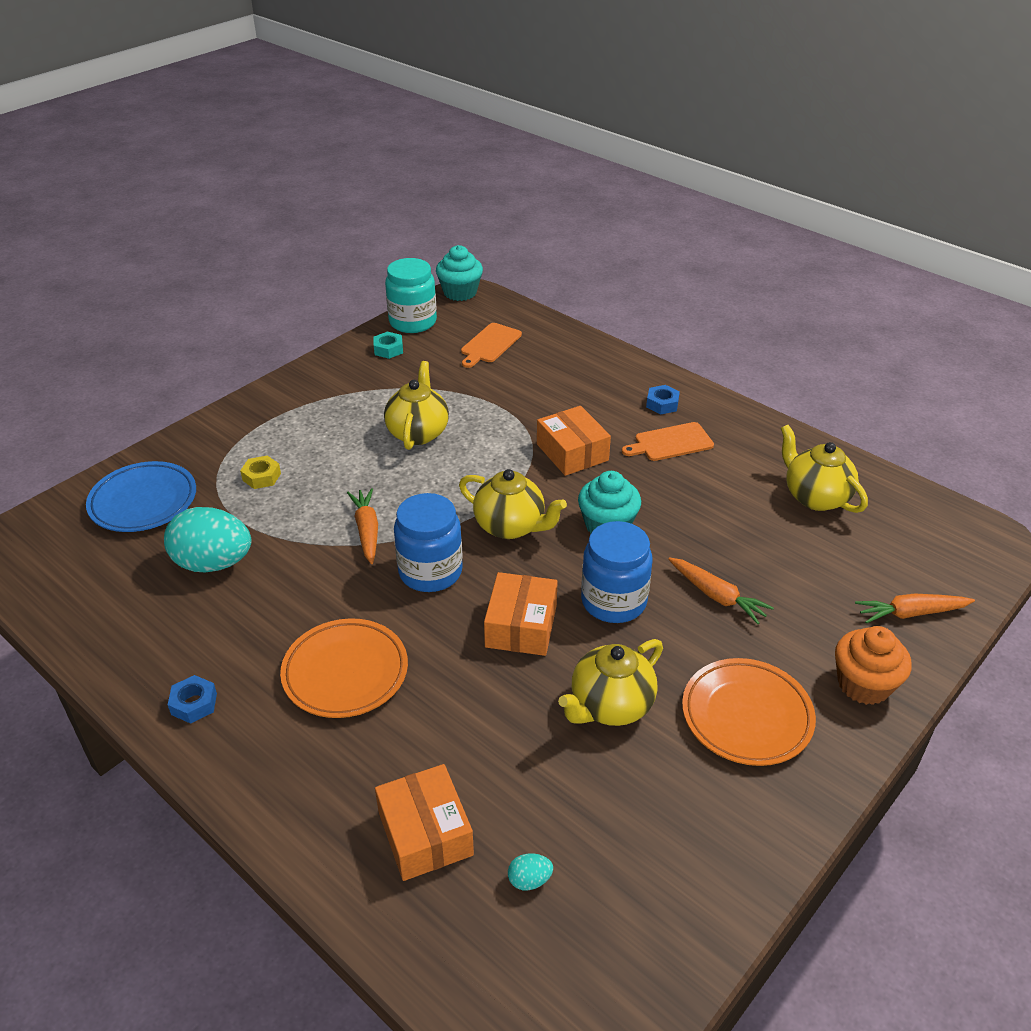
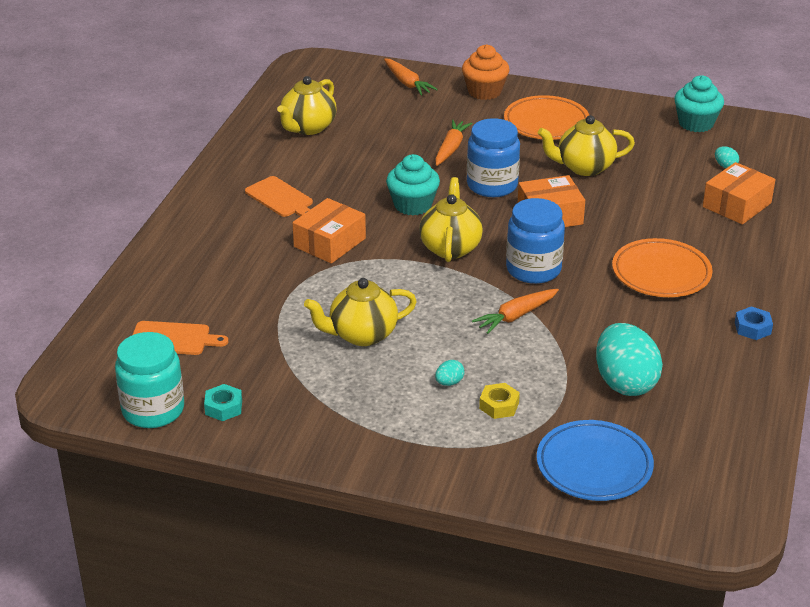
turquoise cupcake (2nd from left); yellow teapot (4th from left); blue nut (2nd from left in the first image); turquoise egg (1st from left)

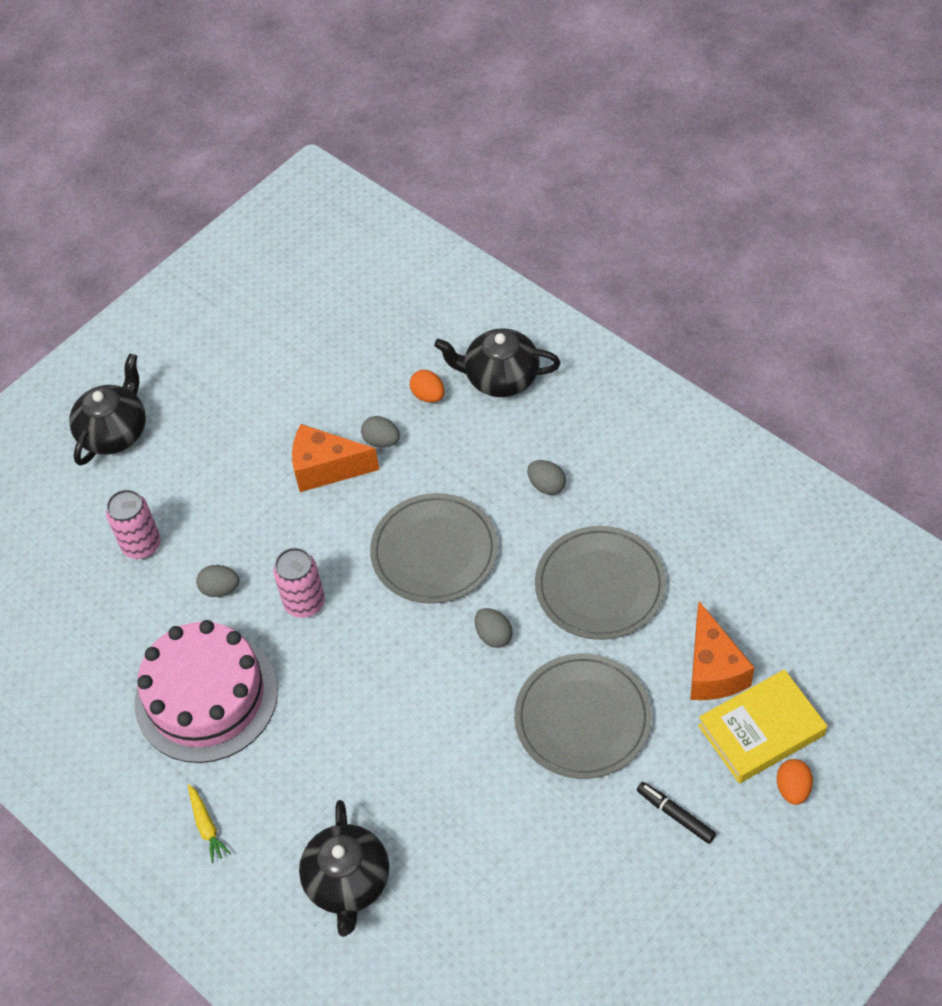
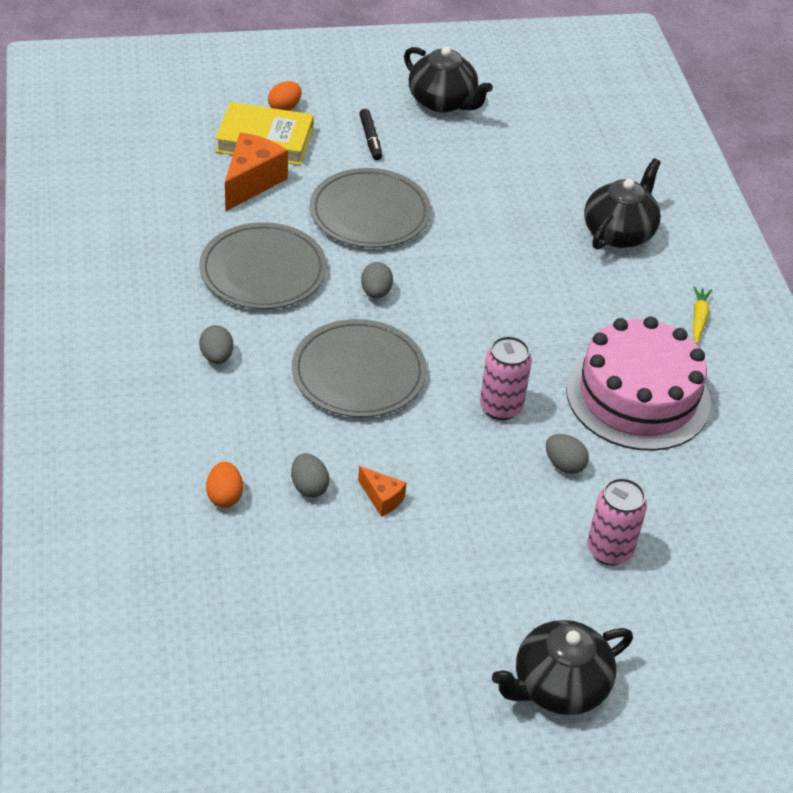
orange cheese (2nd from left); black teapot (1st from left)

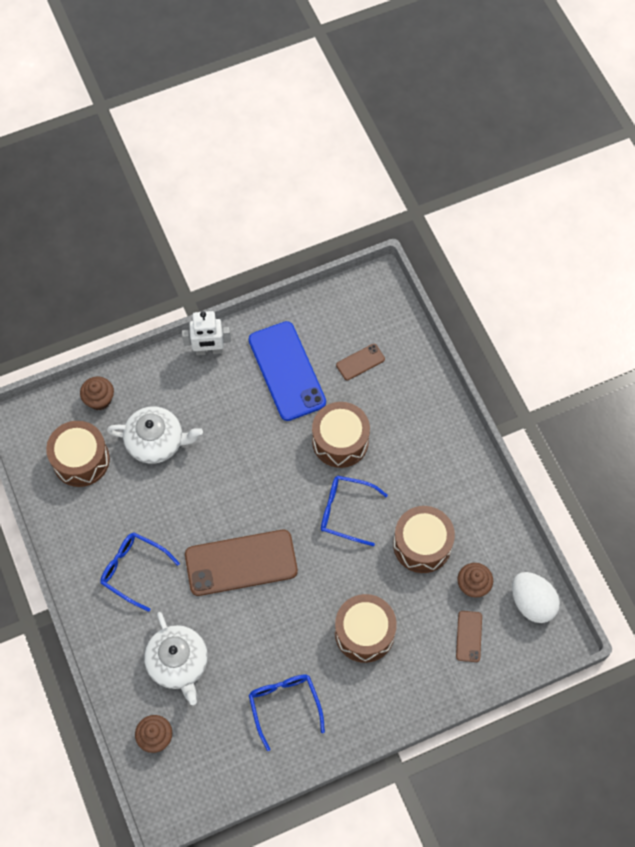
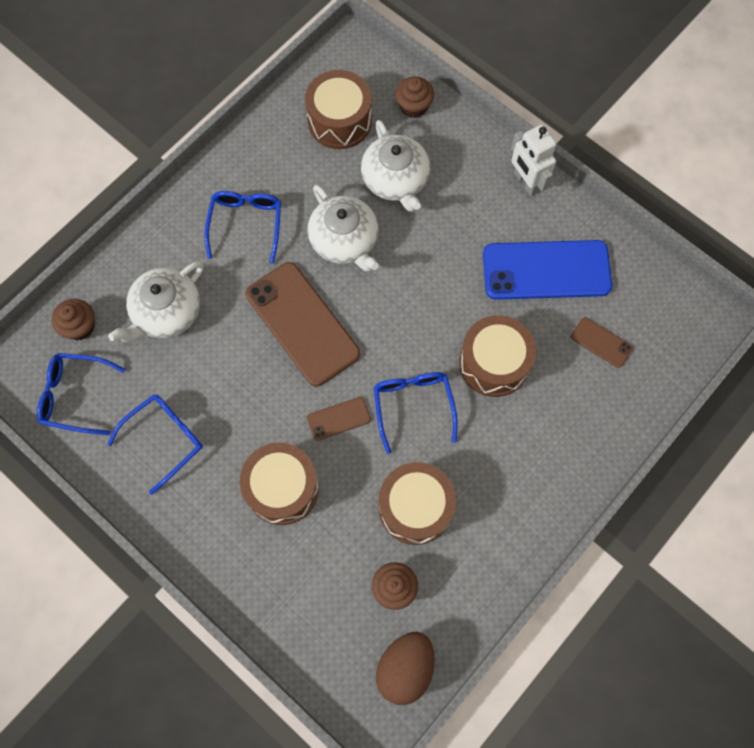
blue phone; brown phone (2nd from left); brown egg; blue glasses (1st from left); white teapot (2nd from left)

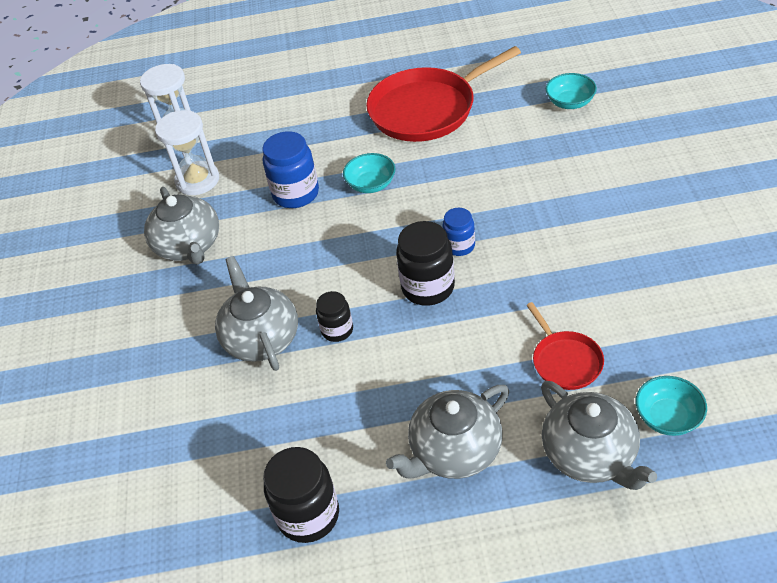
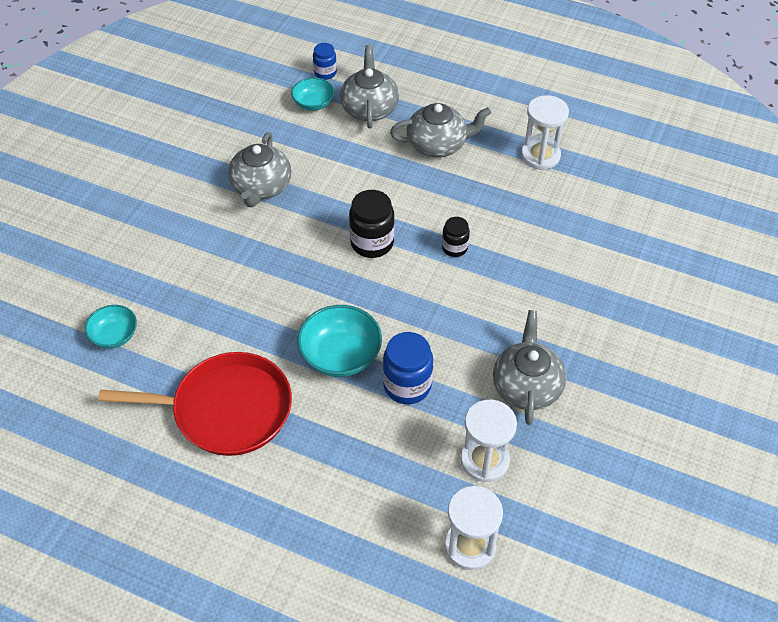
grey teapot (1st from left); white hourglass (3rd from left); turquoise bowl (3rd from left); blue jar (1st from left); red pan (2nd from left in the first image)

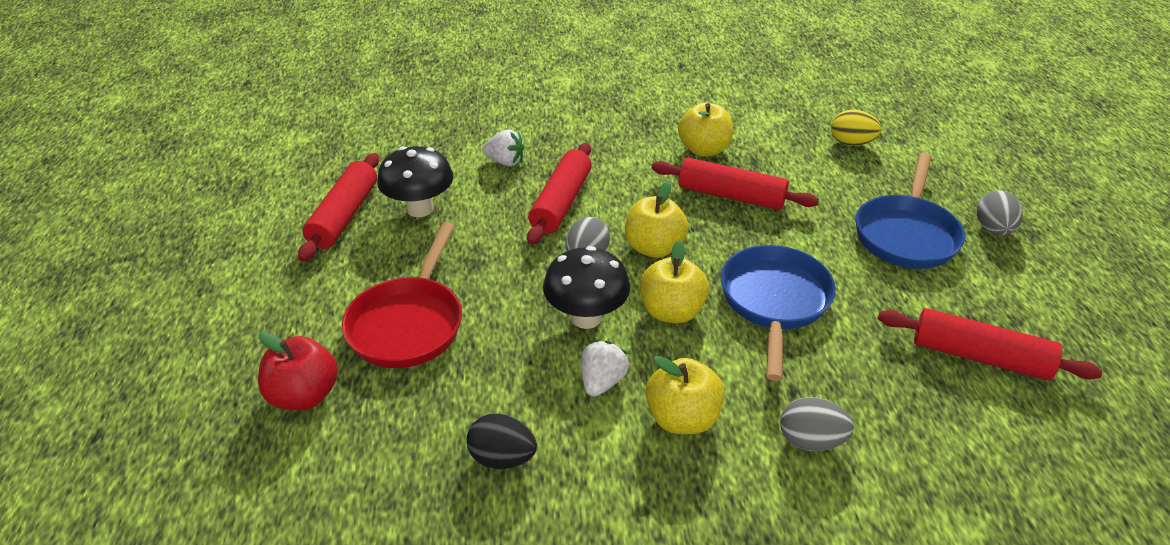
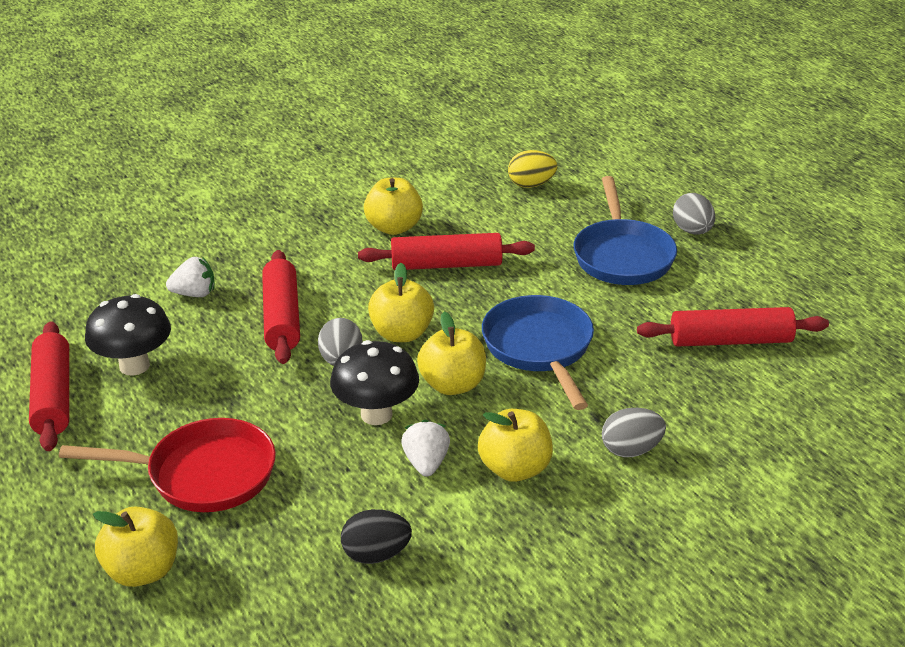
yellow apple (1st from left); red pan

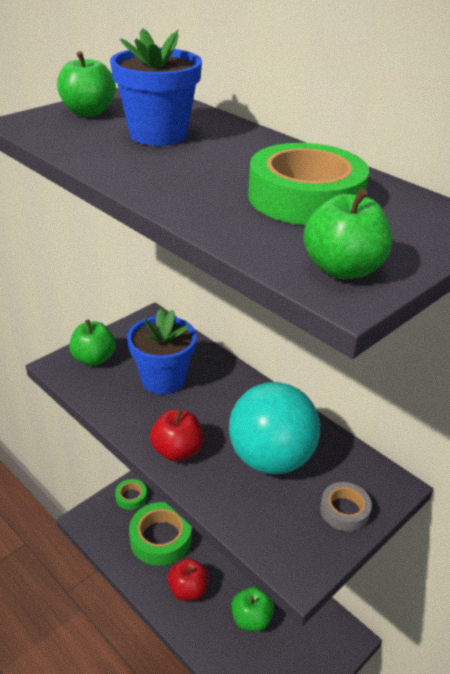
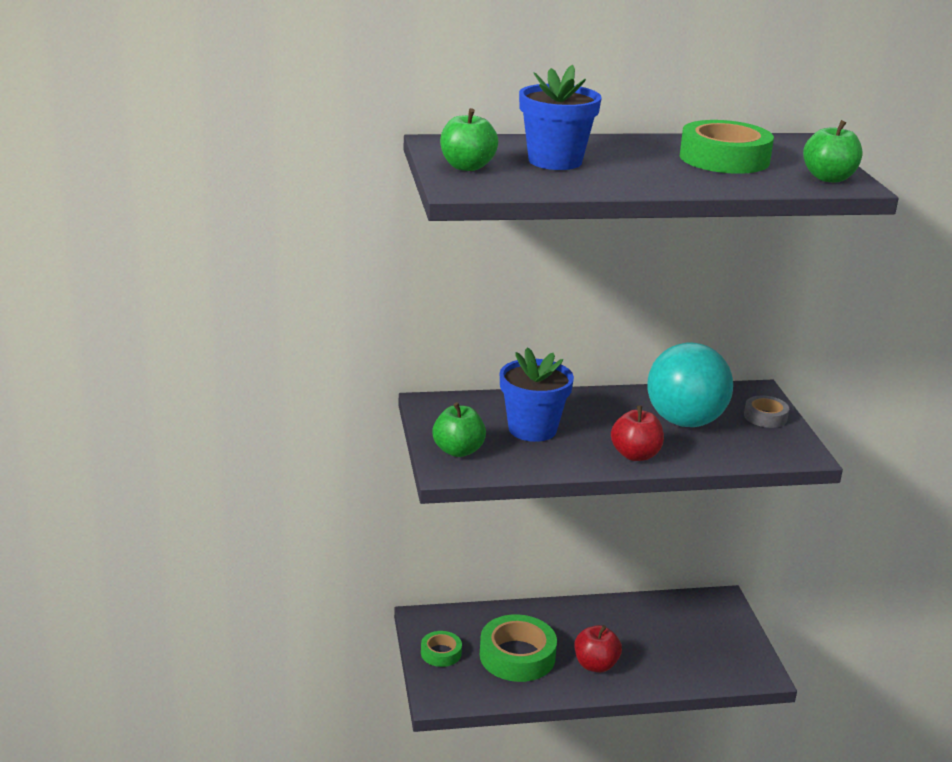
green apple (3rd from left in the first image)

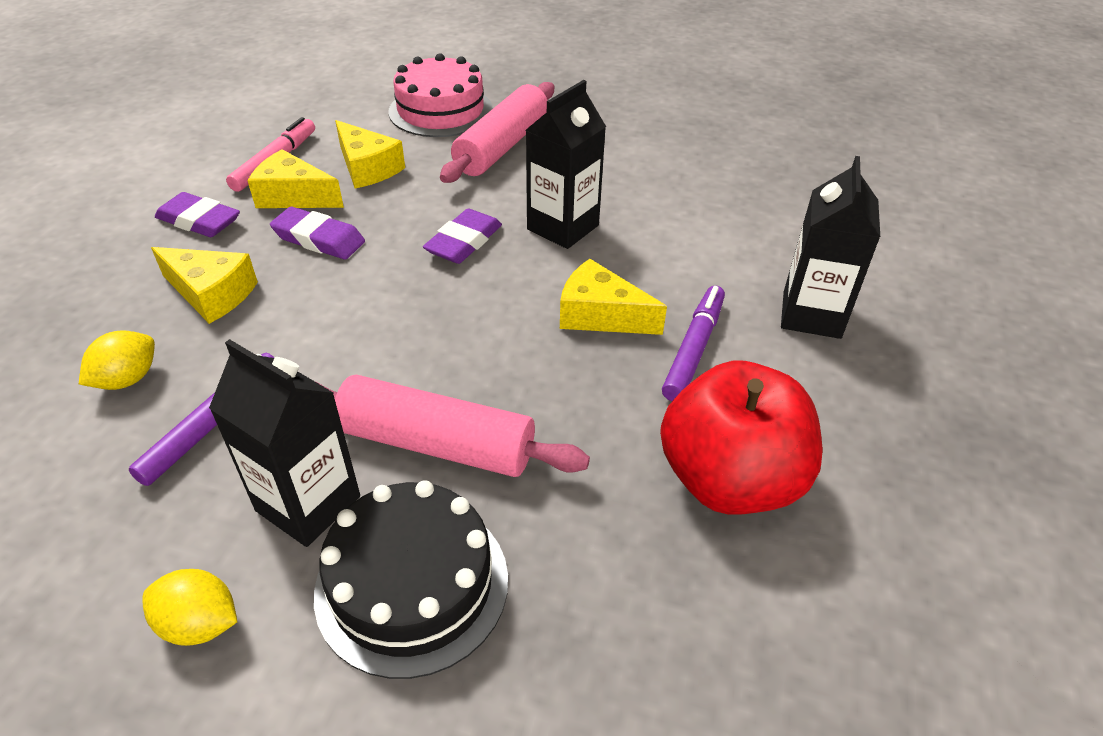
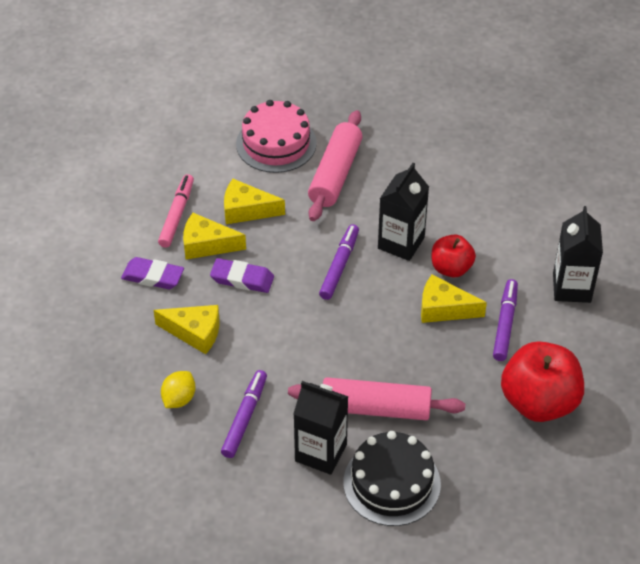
yellow lemon (2nd from left in the first image); yellow cheese (3rd from left); purple marker (2nd from left); red apple (1st from left)

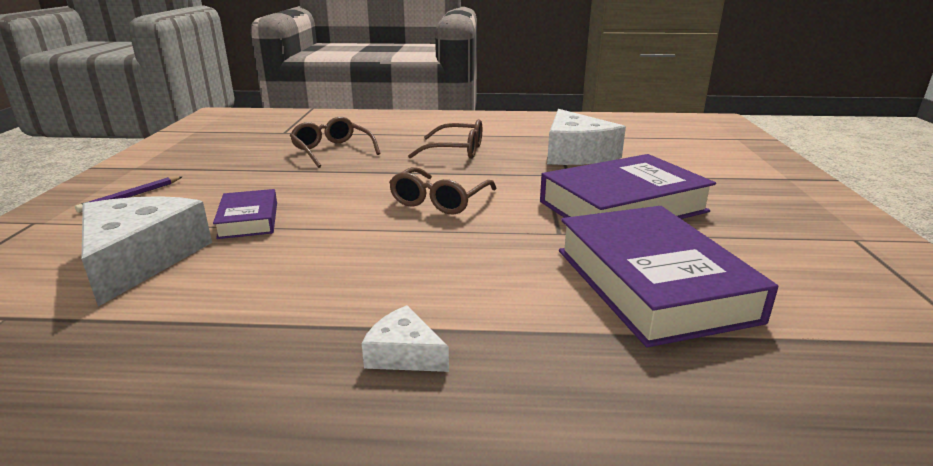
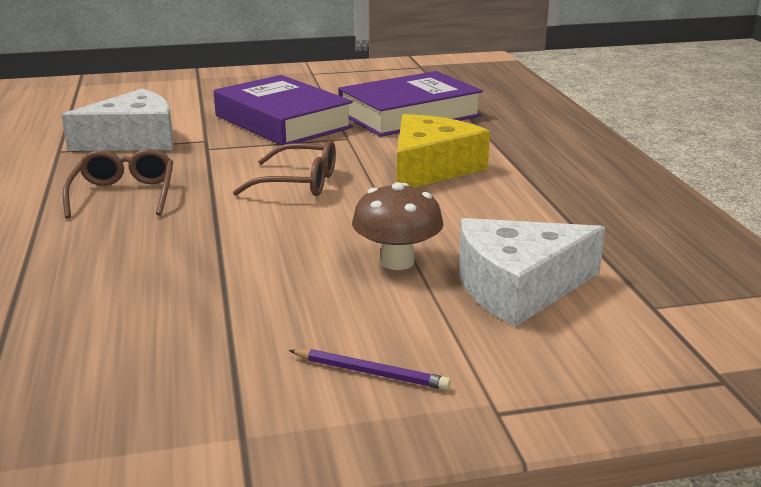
brown mushroom; brown glasses (1st from left in the first image); white cheese (2nd from left in the first image); yellow cheese

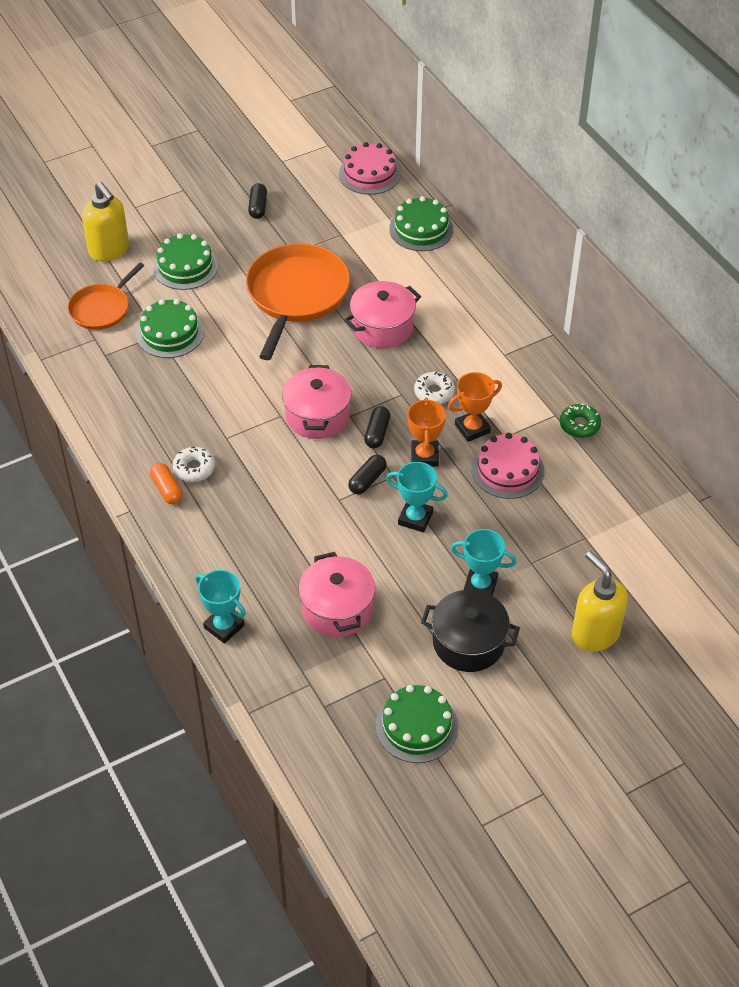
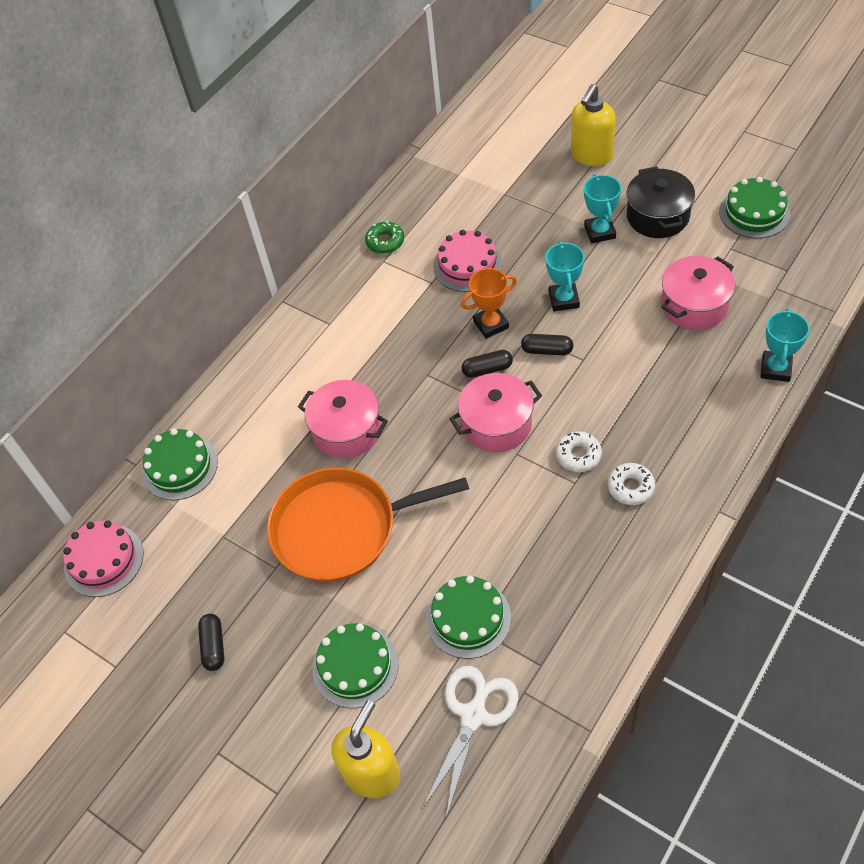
white scissors; orange capsule; black capsule (1st from left); white donut (1st from left); orange trophy (2nd from left in the first image)

